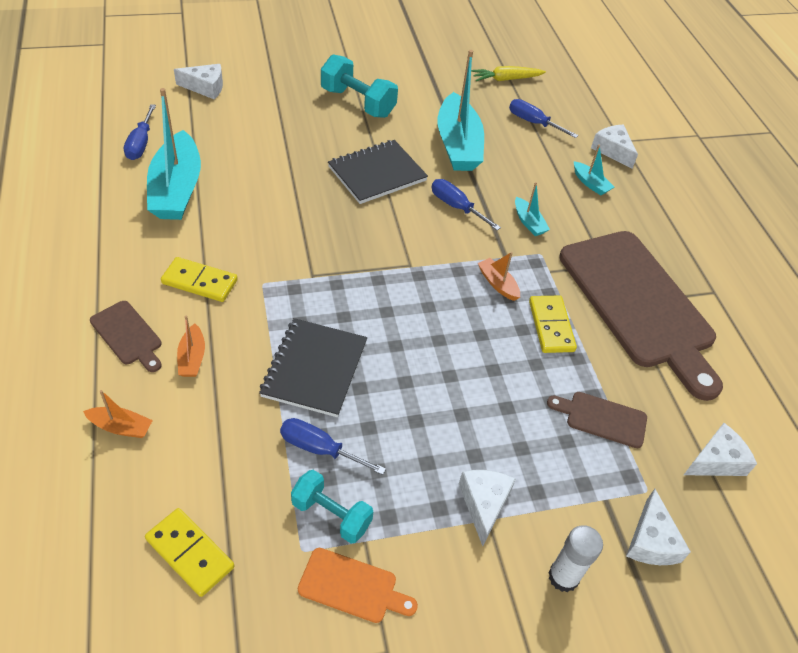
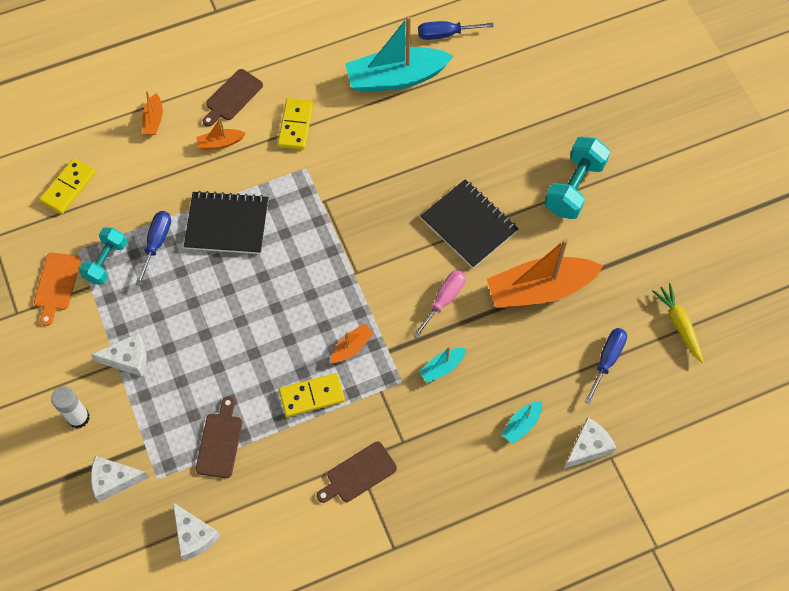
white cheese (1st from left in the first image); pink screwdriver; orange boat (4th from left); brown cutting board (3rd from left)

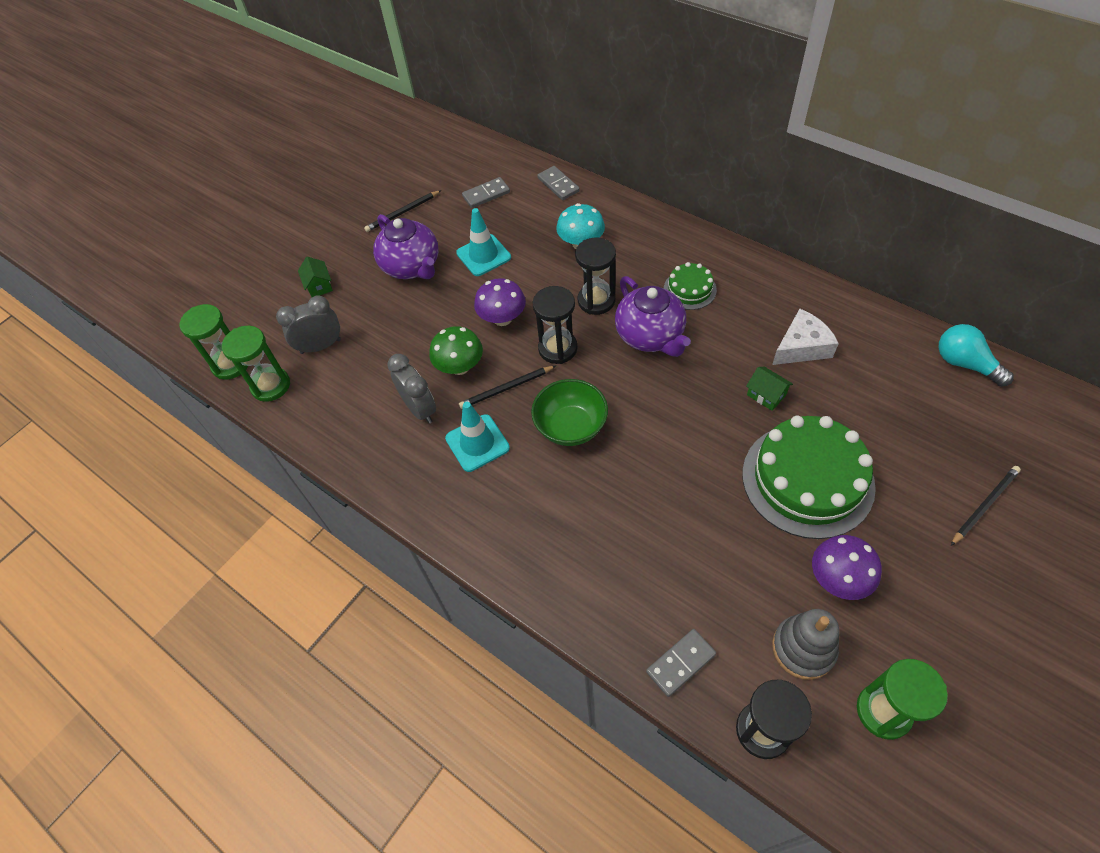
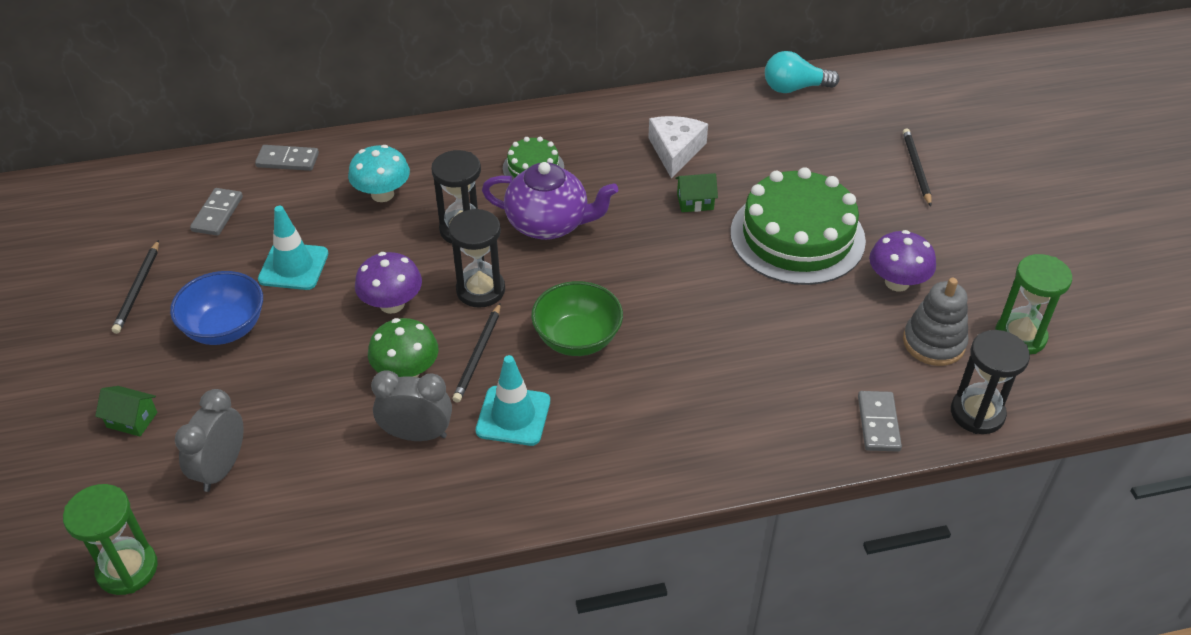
green hourglass (2nd from left in the first image); blue bowl

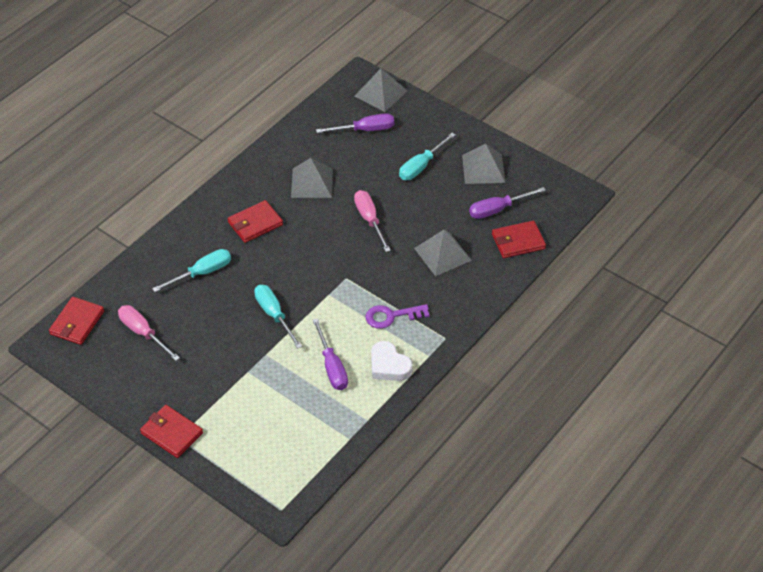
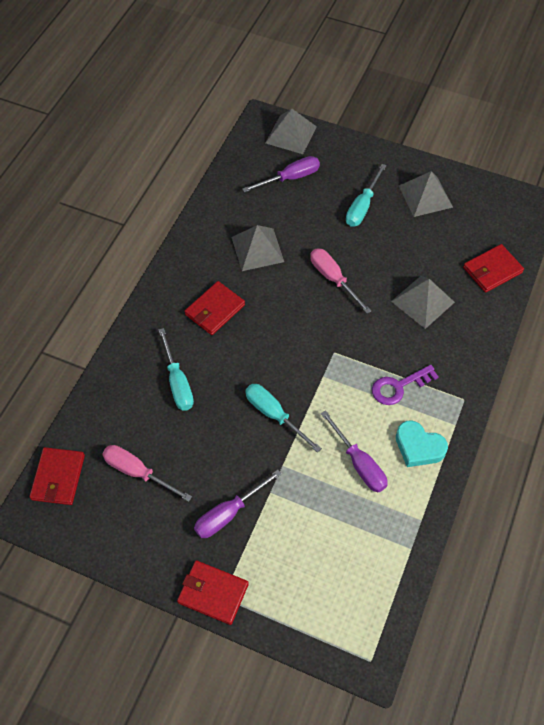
turquoise screwdriver (1st from left); turquoise heart; purple screwdriver (1st from left)

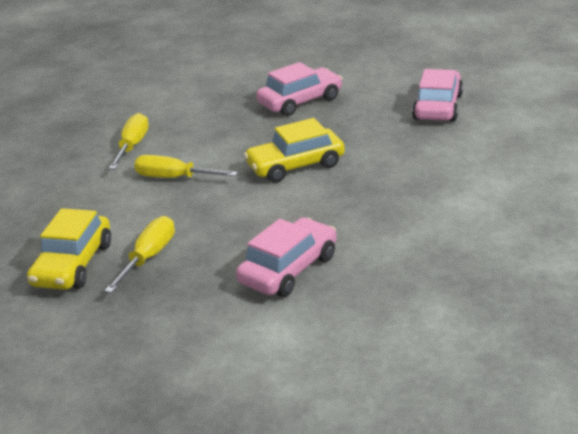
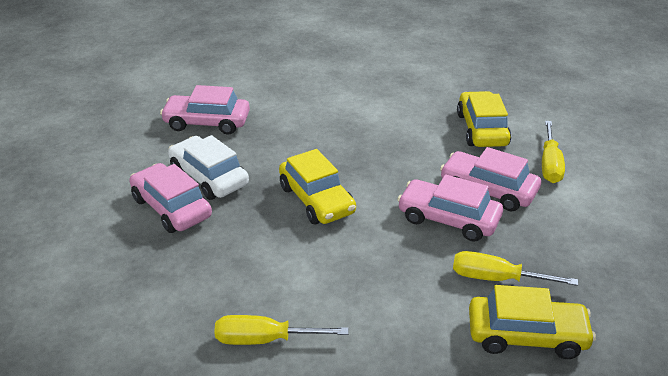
yellow screwdriver (3rd from left); white car; pink car (3rd from left); yellow car (2nd from left)

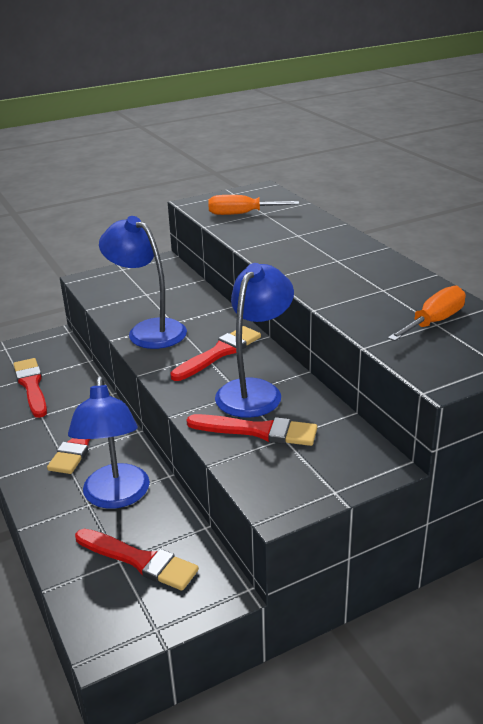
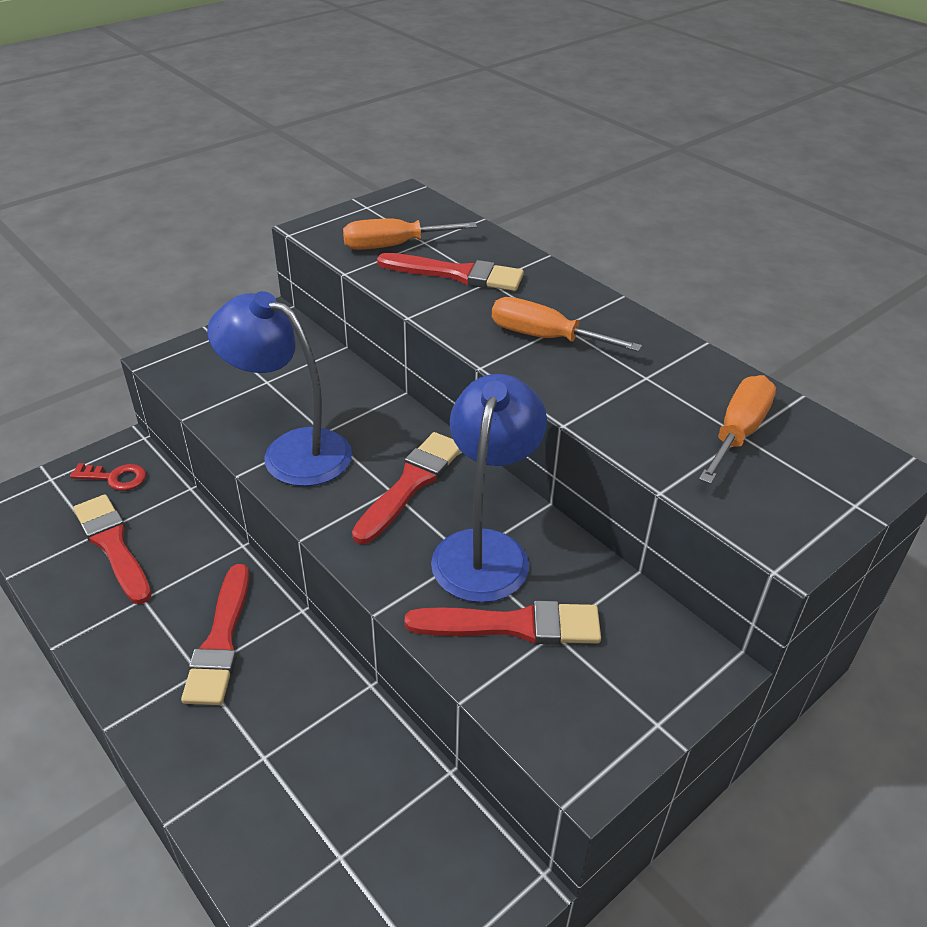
blue lamp (1st from left in the first image); red brush (4th from left); red key; orange screwdriver (2nd from left)

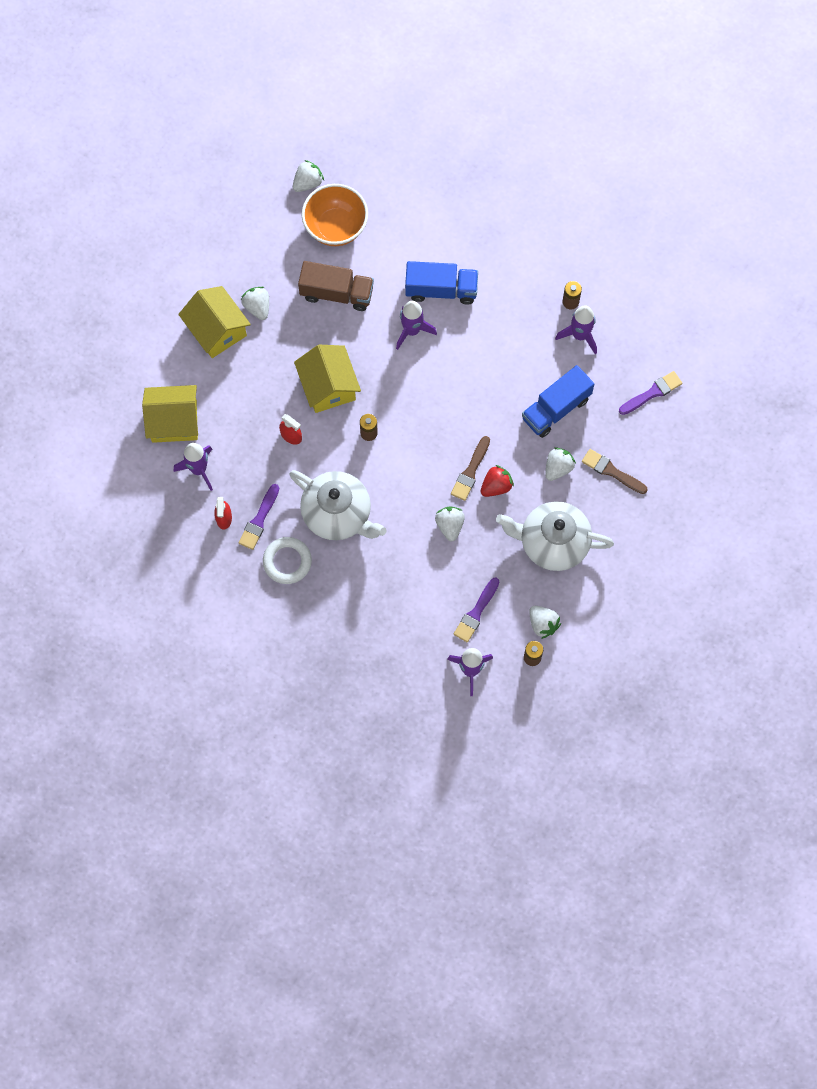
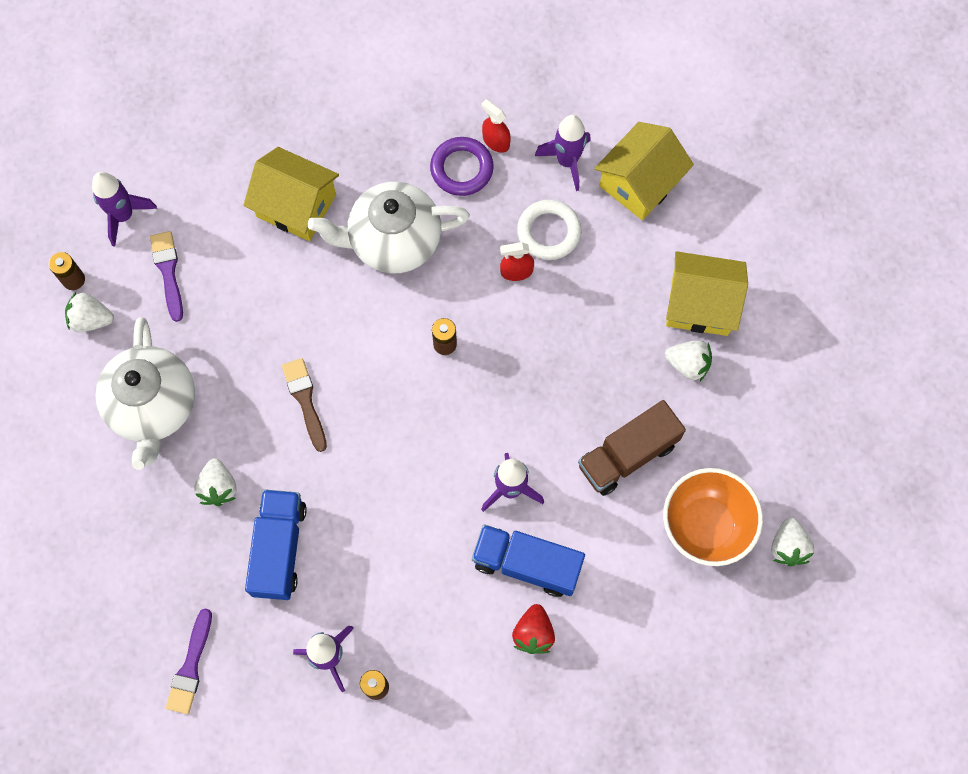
purple ring; white ring; yellow house (1st from left); blue truck (2nd from left); white strawberry (3rd from left in the first image); red strawberry; white teapot (1st from left); brown brush (2nd from left in the first image)

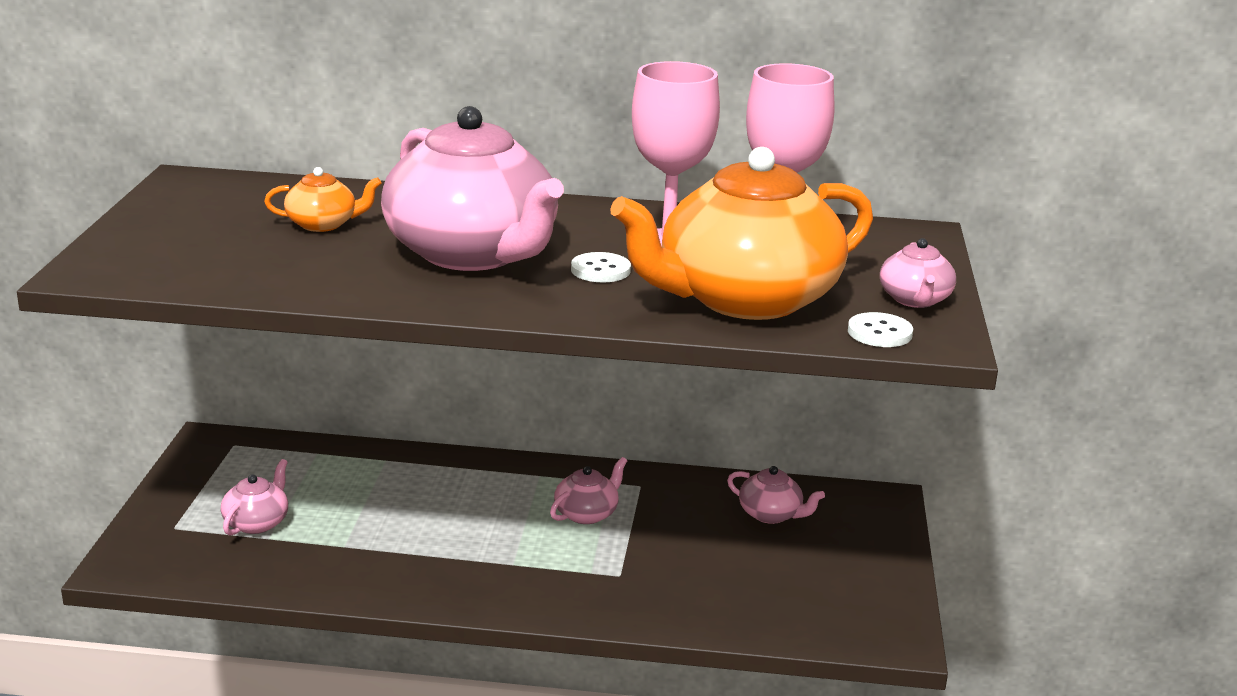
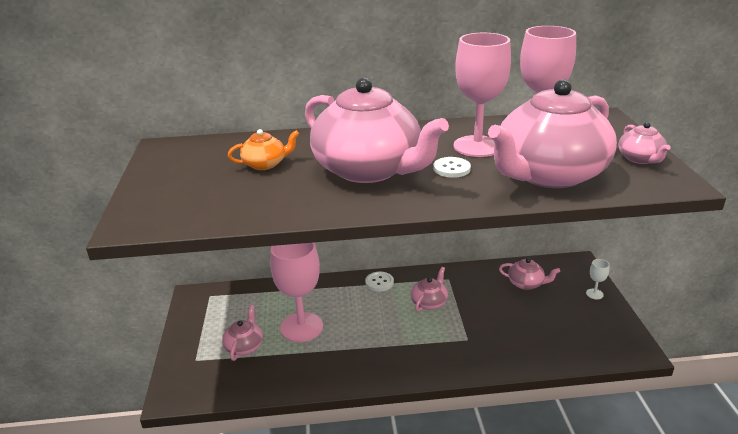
pink teapot (5th from left); white button (1st from left); pink goblet (1st from left); white goblet

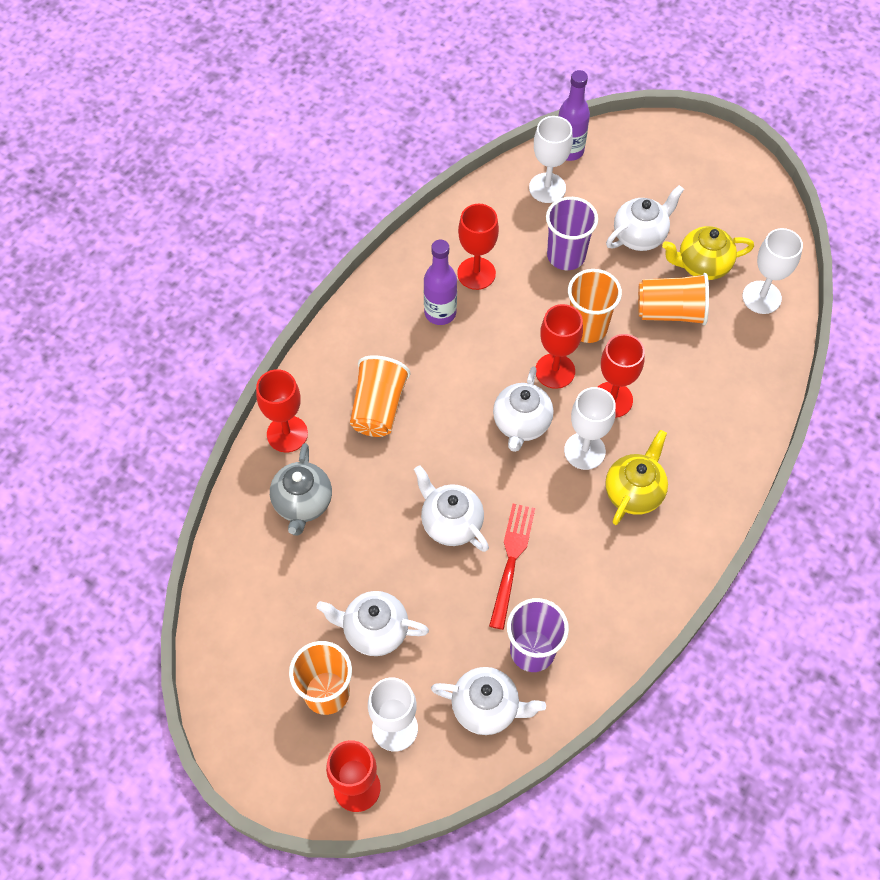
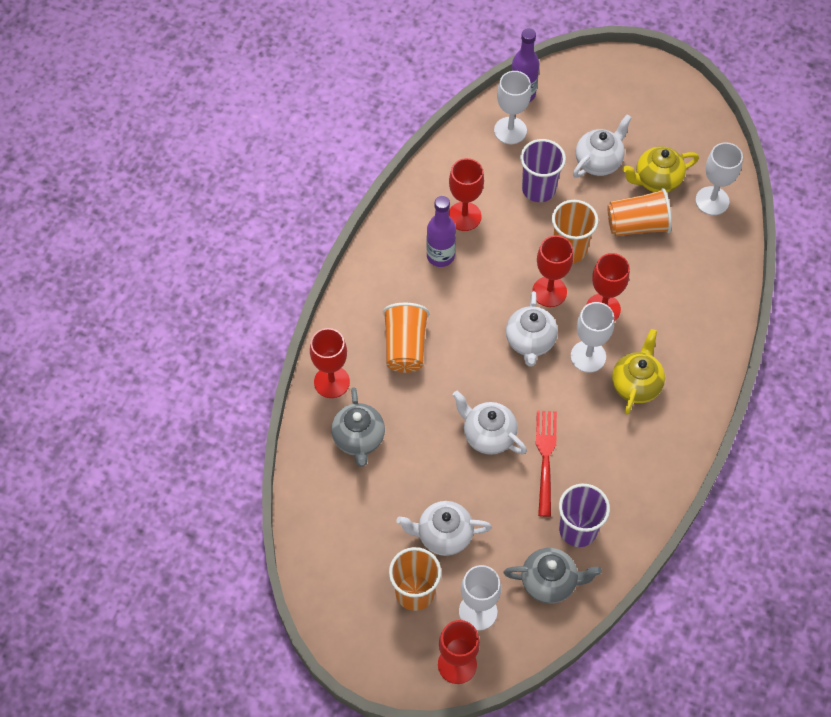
grey teapot (2nd from left)

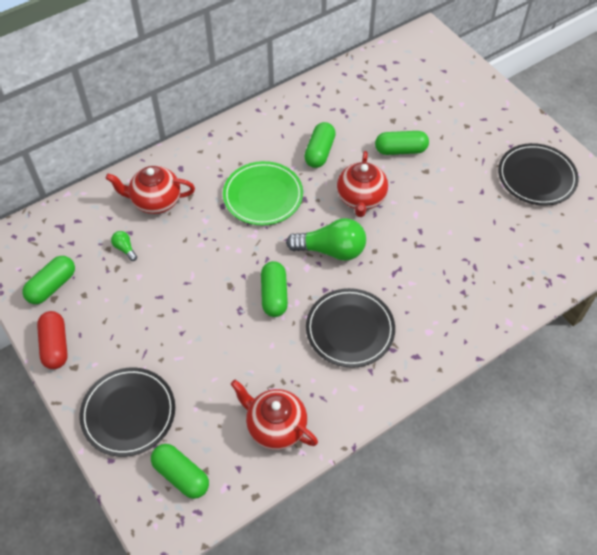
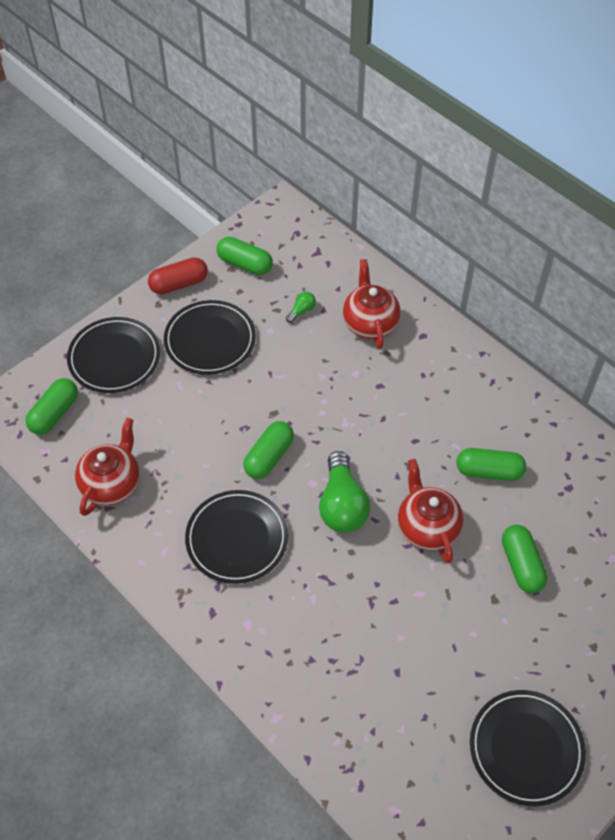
green plate; green capsule (3rd from left); red teapot (3rd from left); black plate (2nd from left)

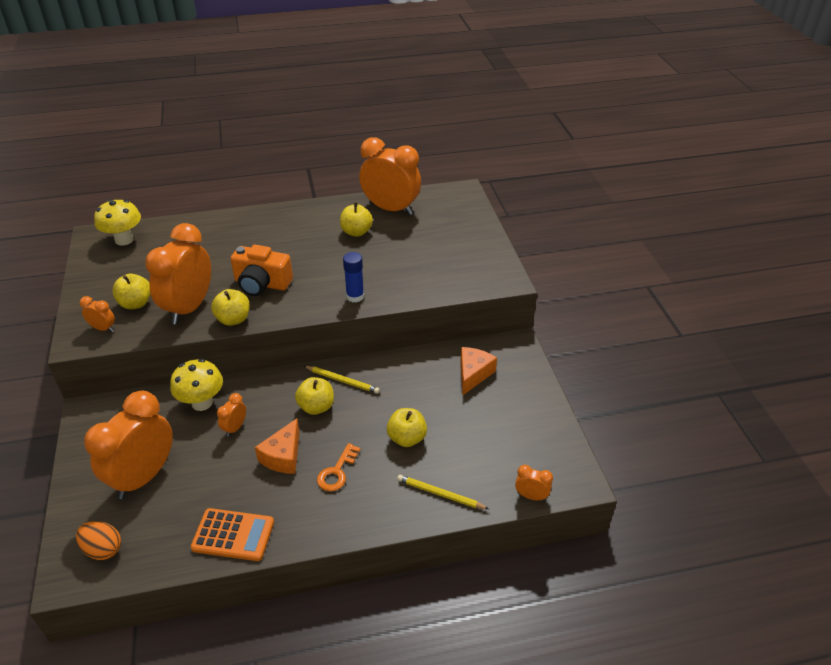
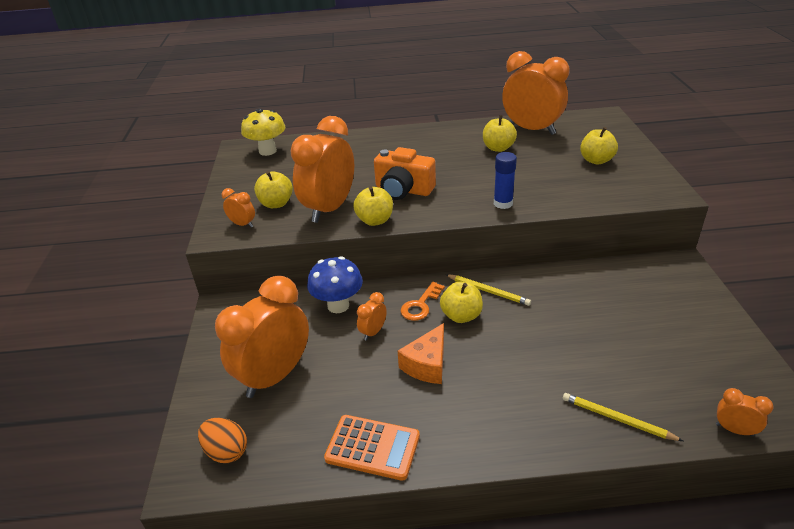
blue mushroom; orange key; yellow apple (5th from left); orange cheese (2nd from left in the first image)

